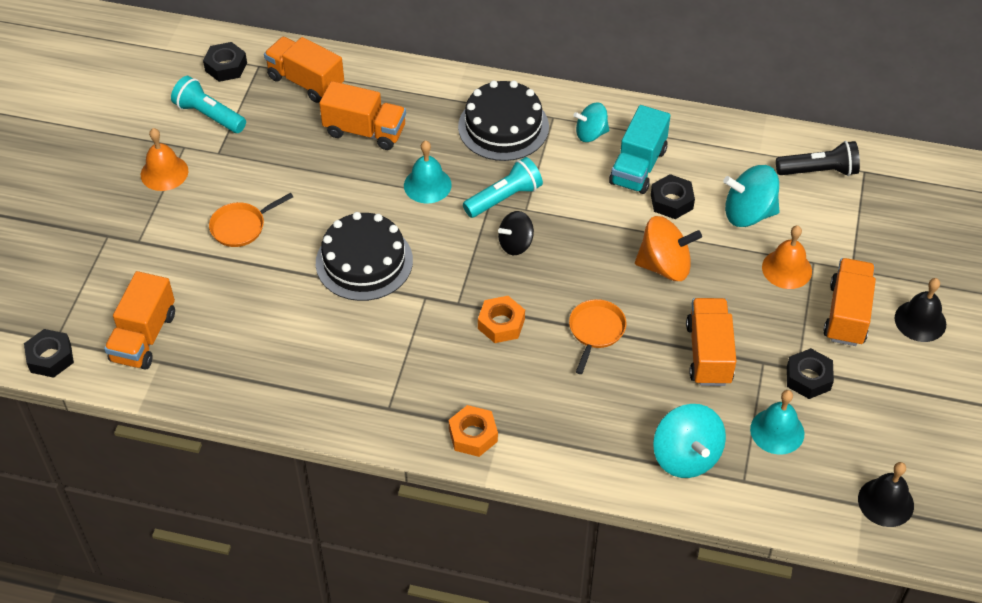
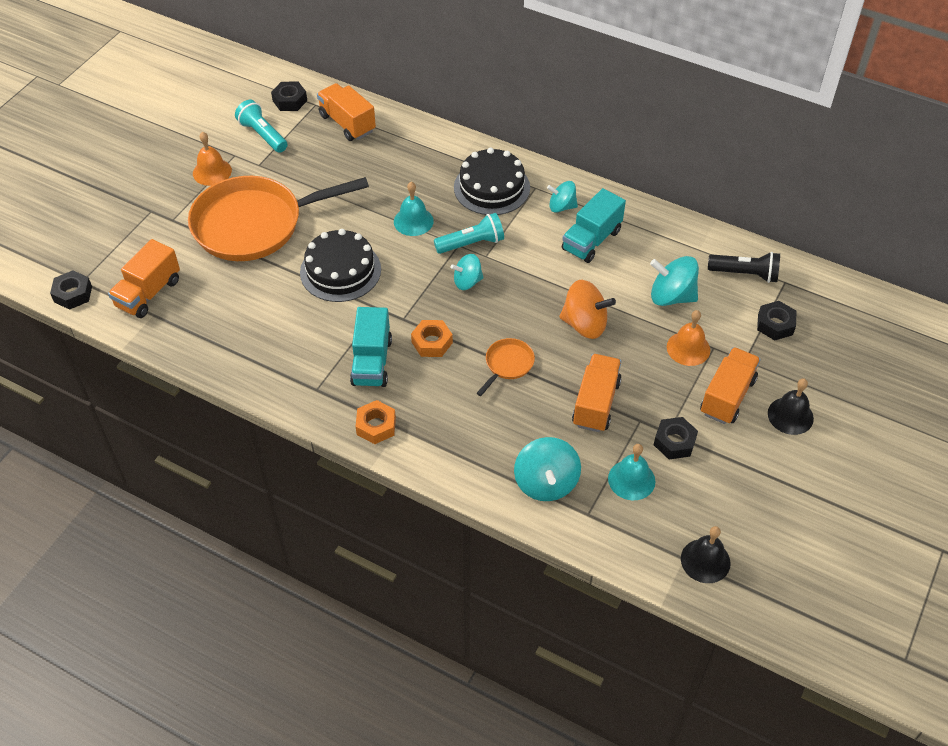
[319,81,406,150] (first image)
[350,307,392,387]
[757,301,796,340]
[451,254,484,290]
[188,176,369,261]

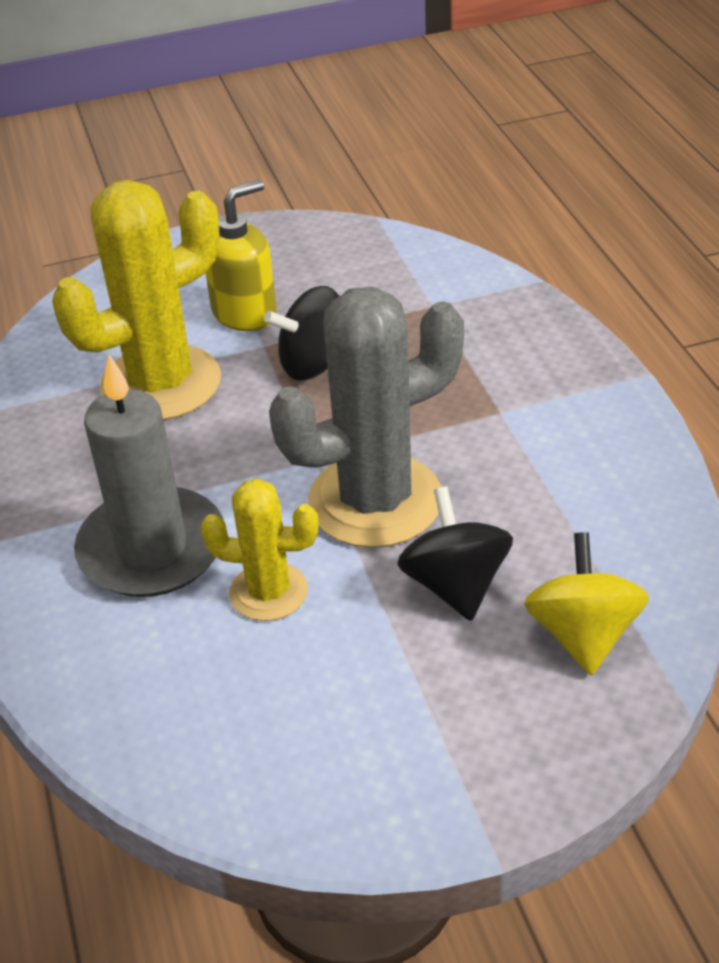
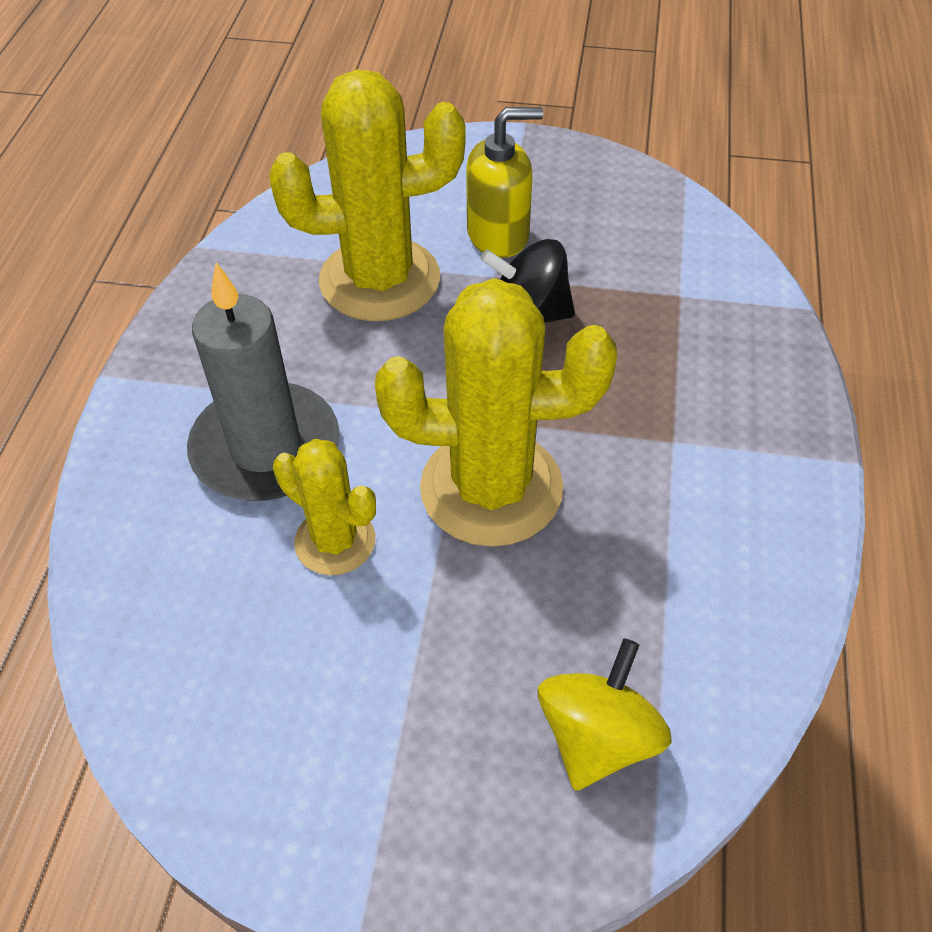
[397,487,513,621] (first image)
[375,278,617,547]

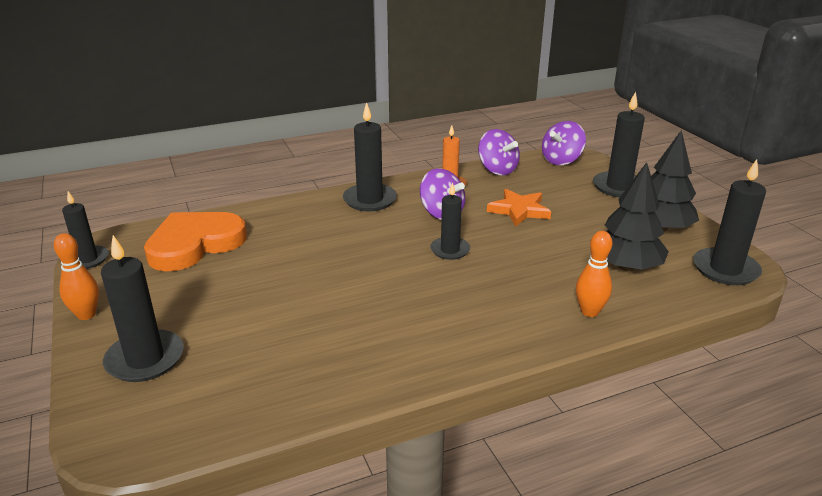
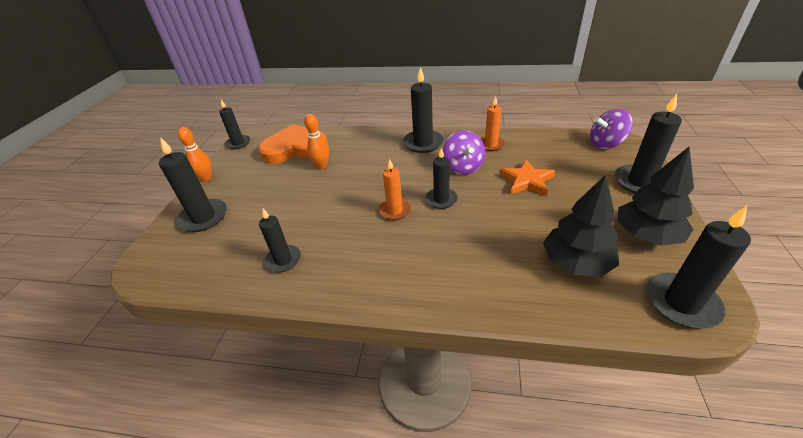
[478,129,520,175] (first image)
[259,209,301,272]
[379,159,411,220]
[304,114,329,170]

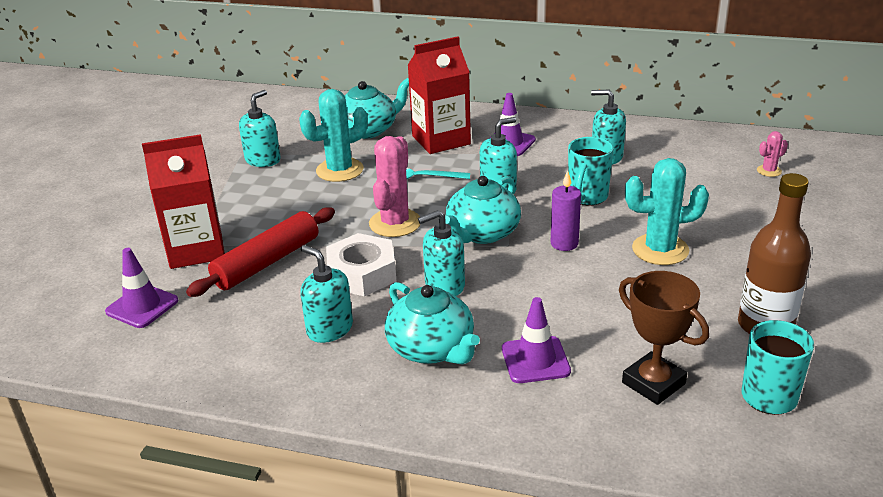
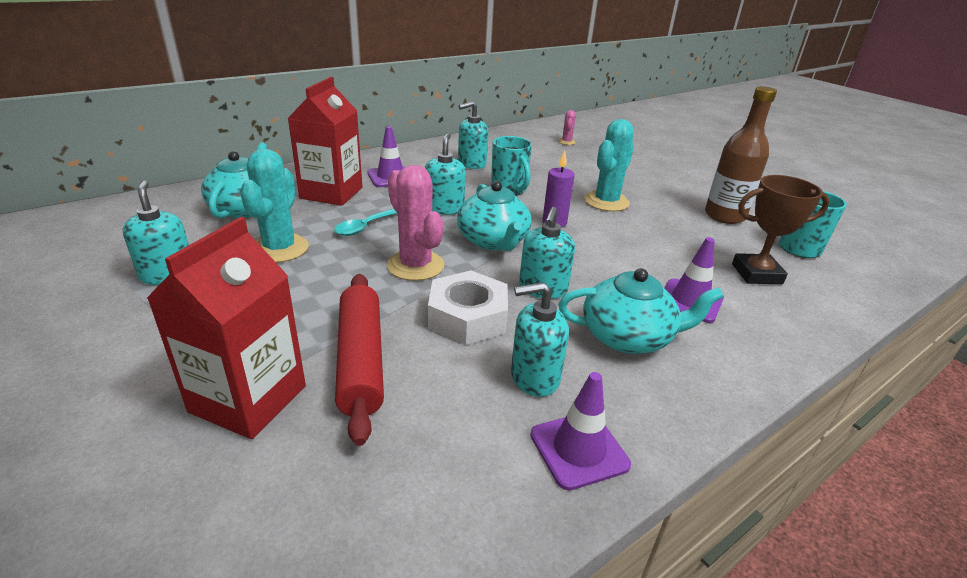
[530,372,631,490]

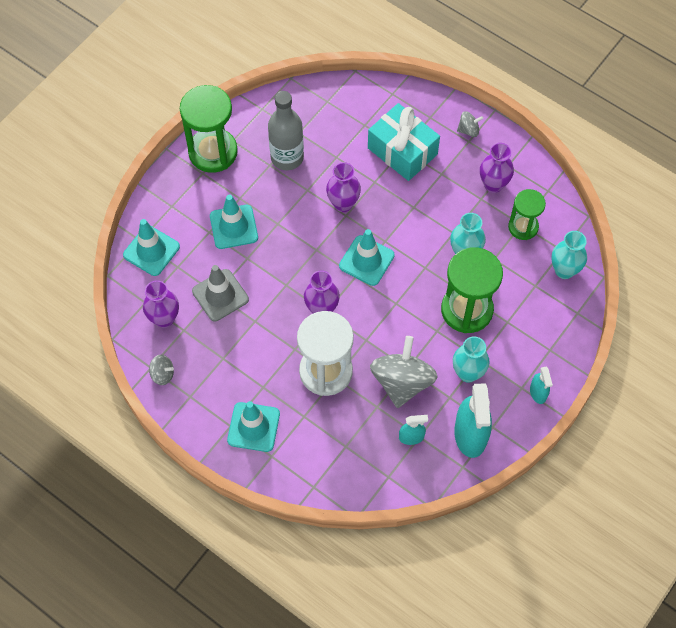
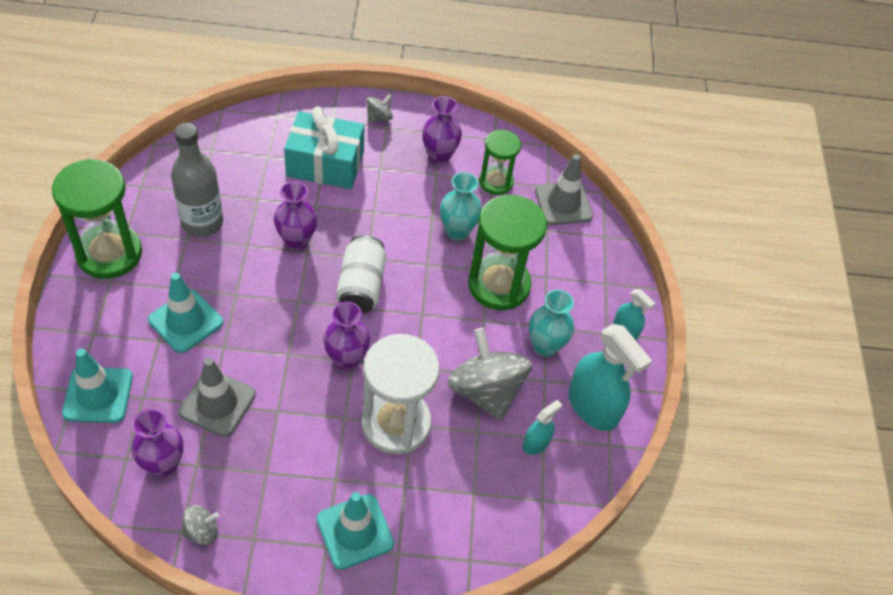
[336,235,386,314]
[535,154,593,225]

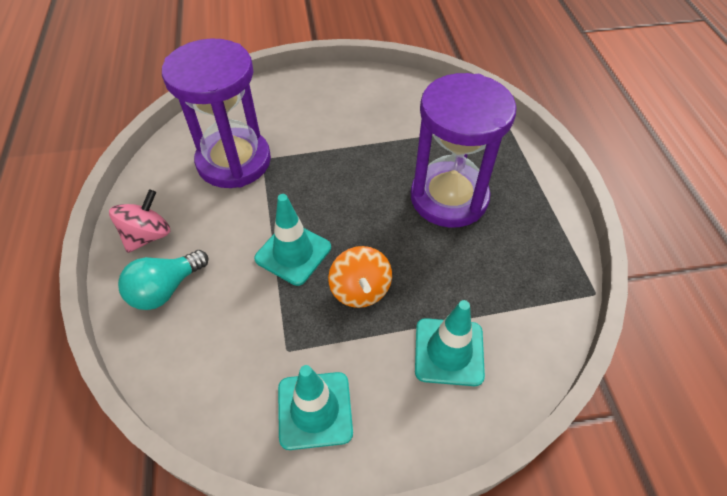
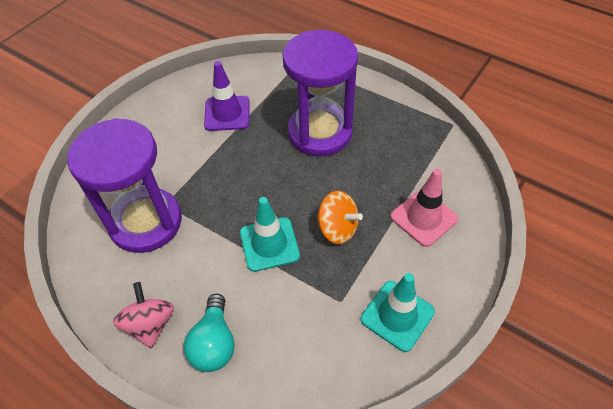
[204,61,249,131]
[391,169,458,247]

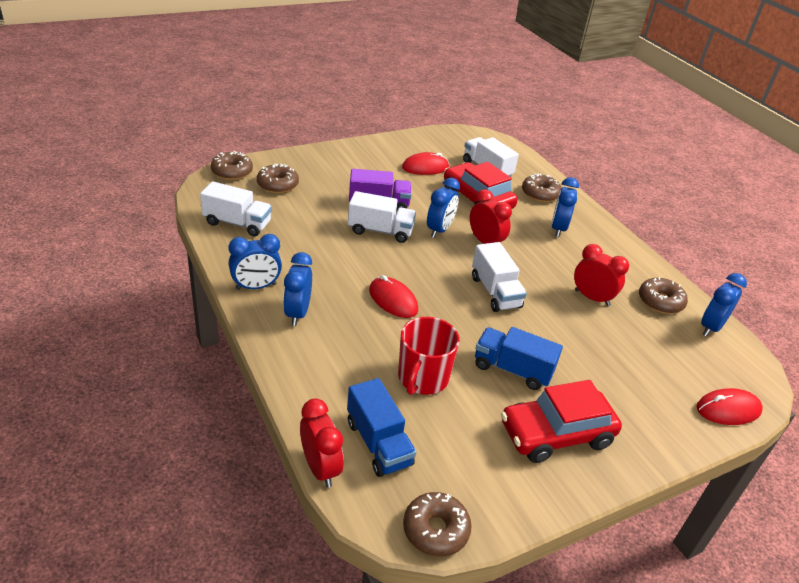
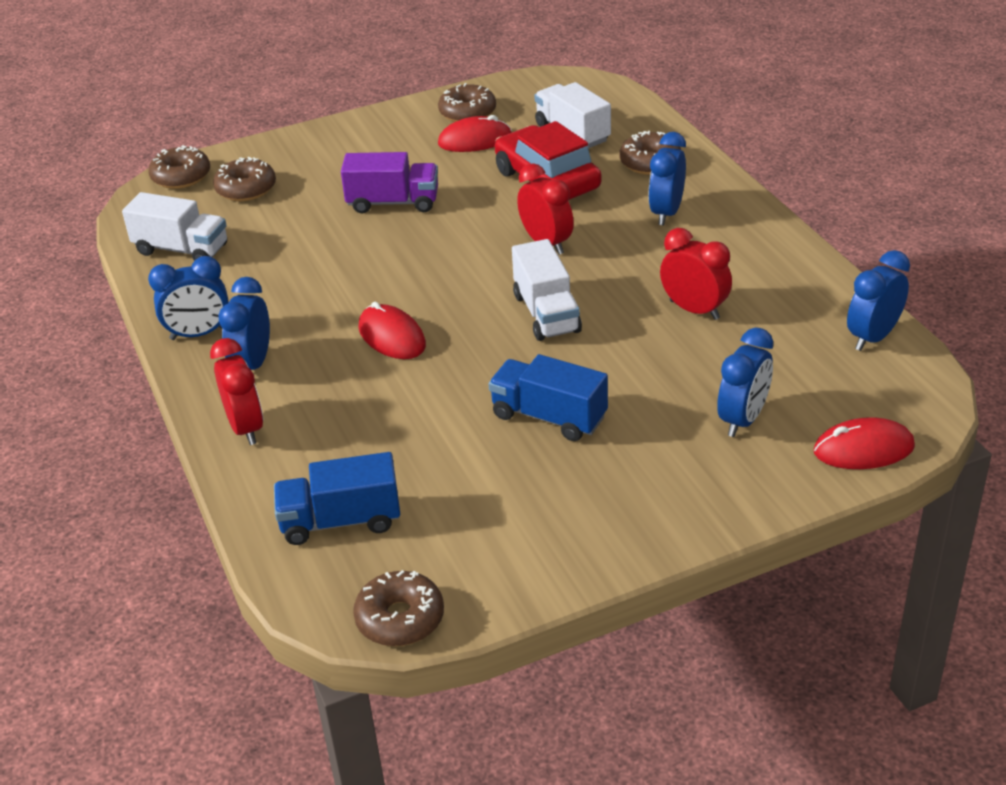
[348,191,416,243] (first image)
[398,317,460,395] (first image)
[501,380,622,463] (first image)
[210,338,263,445]
[717,328,773,437]
[438,83,496,122]
[274,452,400,545]

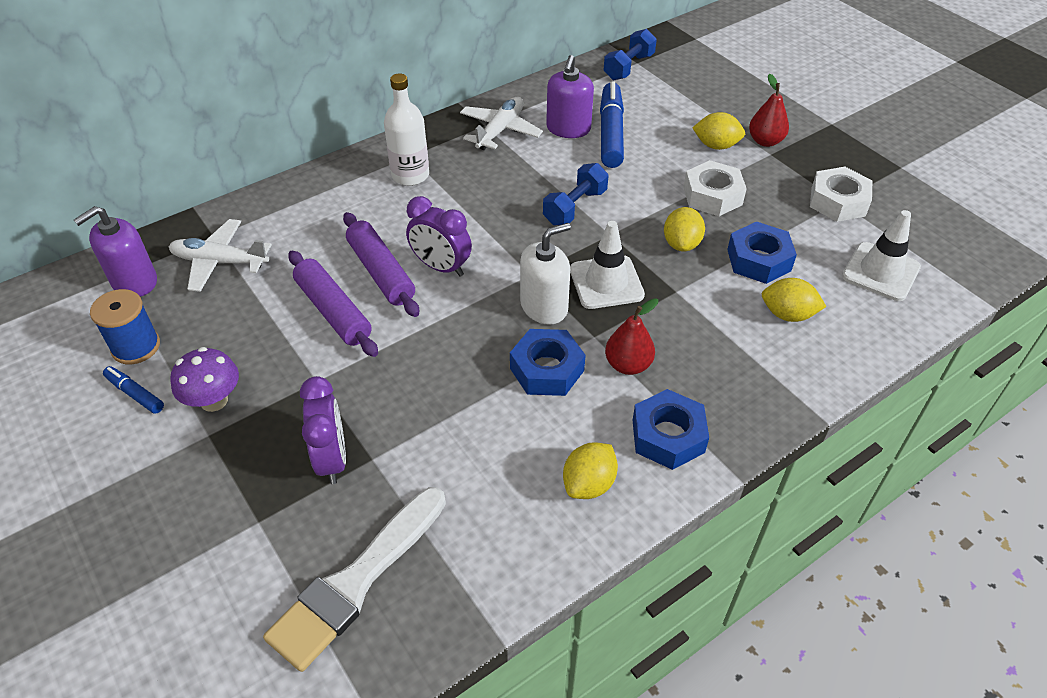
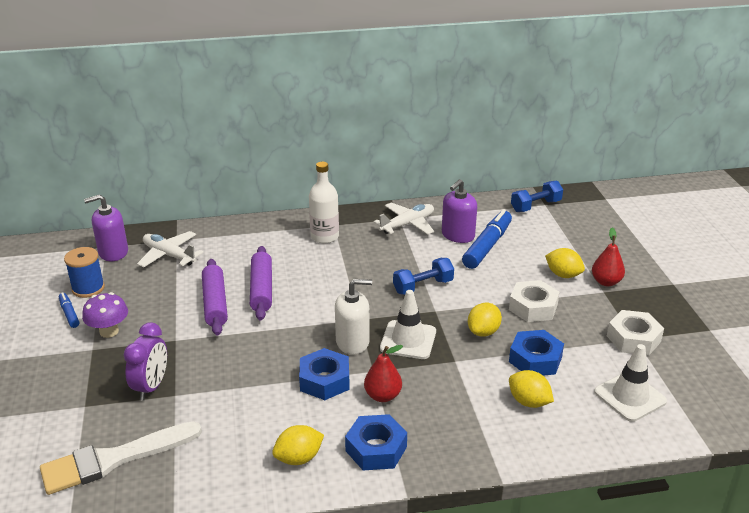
[406,196,472,277] (first image)

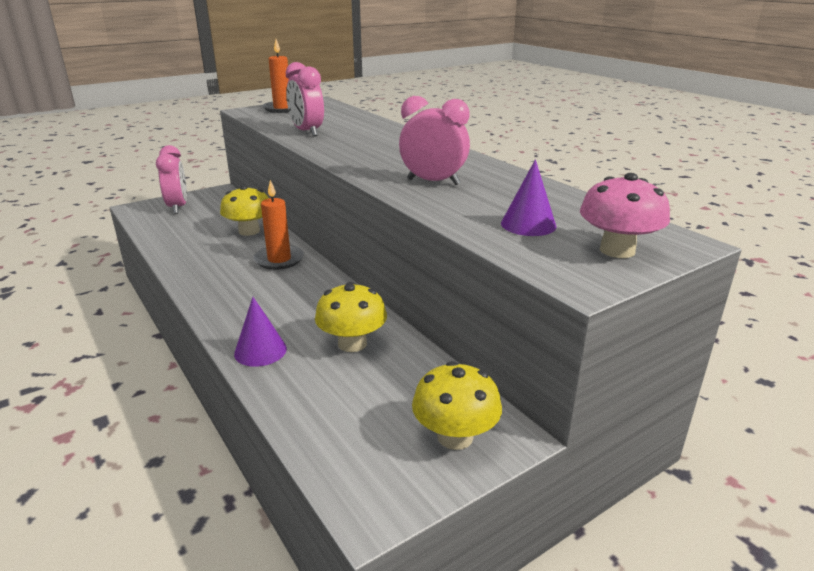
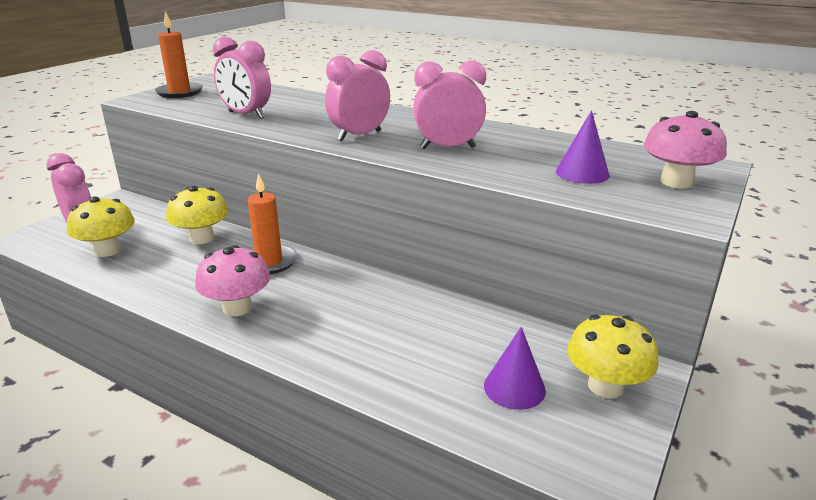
[195,245,270,316]
[325,50,390,141]
[484,327,546,410]
[67,196,135,257]

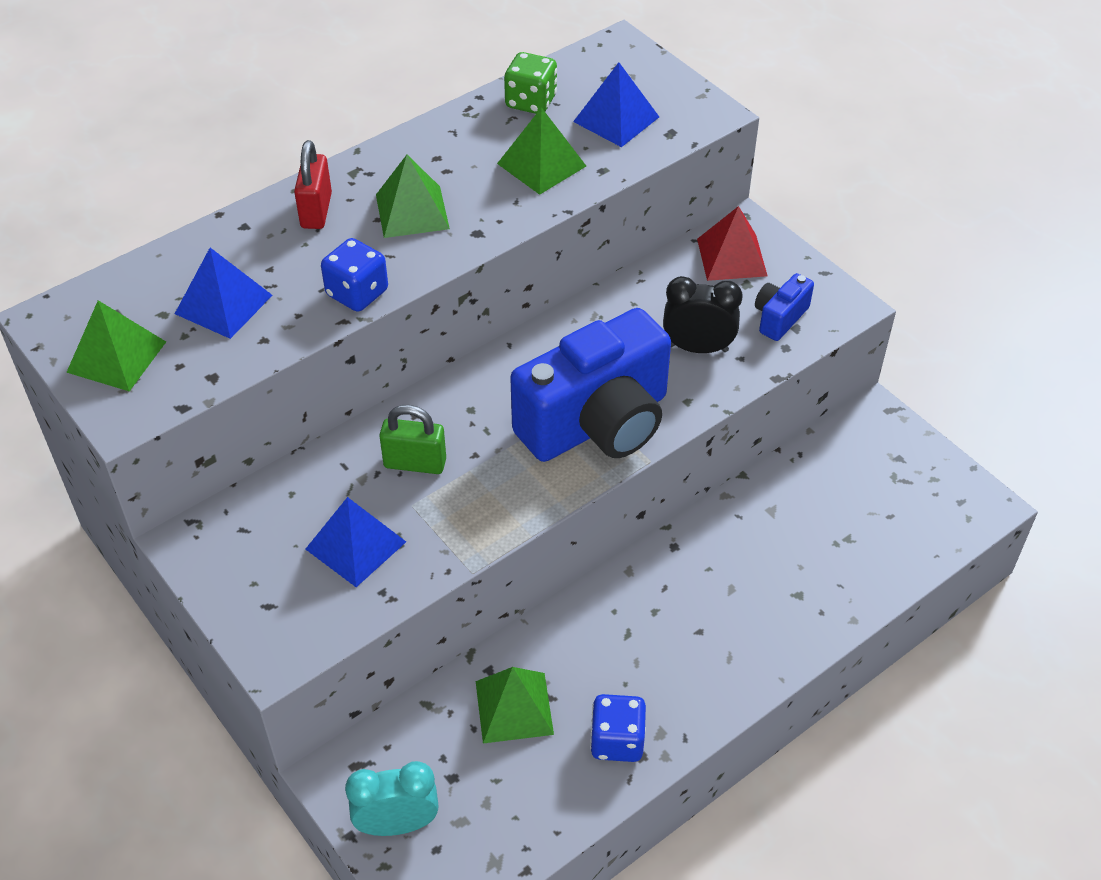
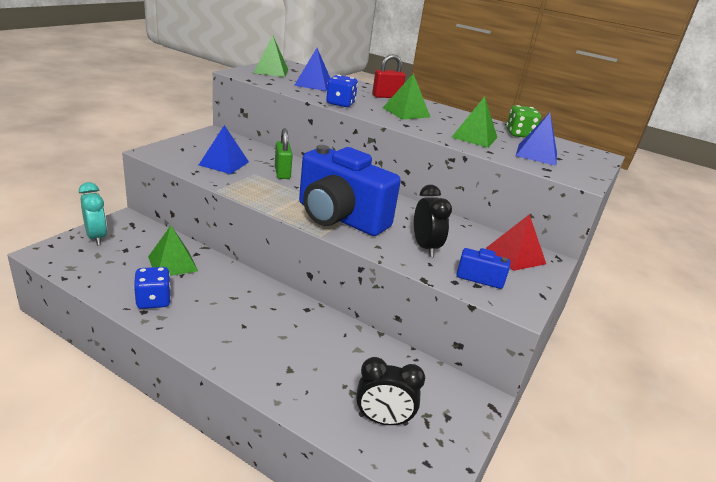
[356,357,425,426]

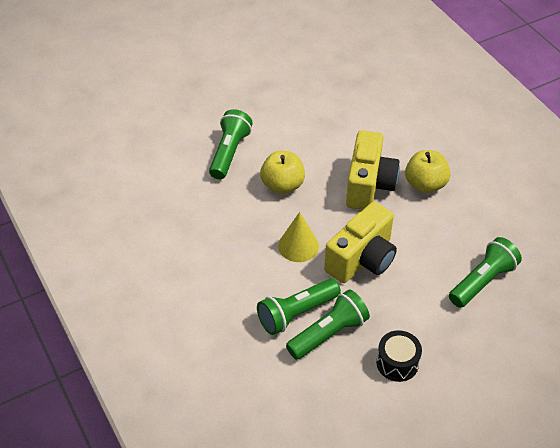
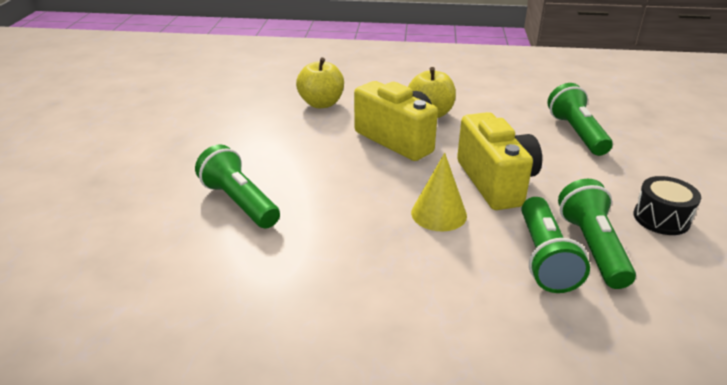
[296,57,344,108]

